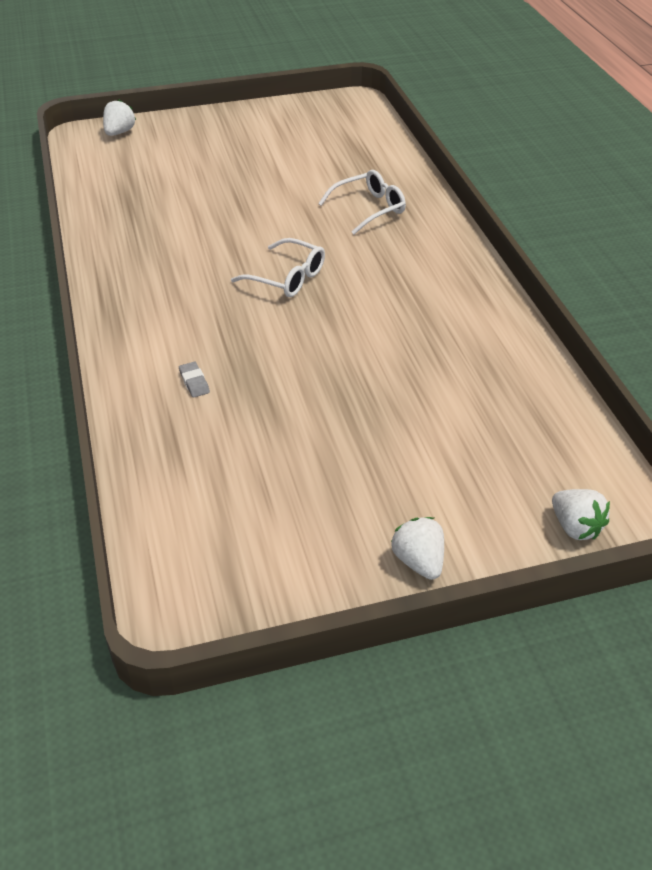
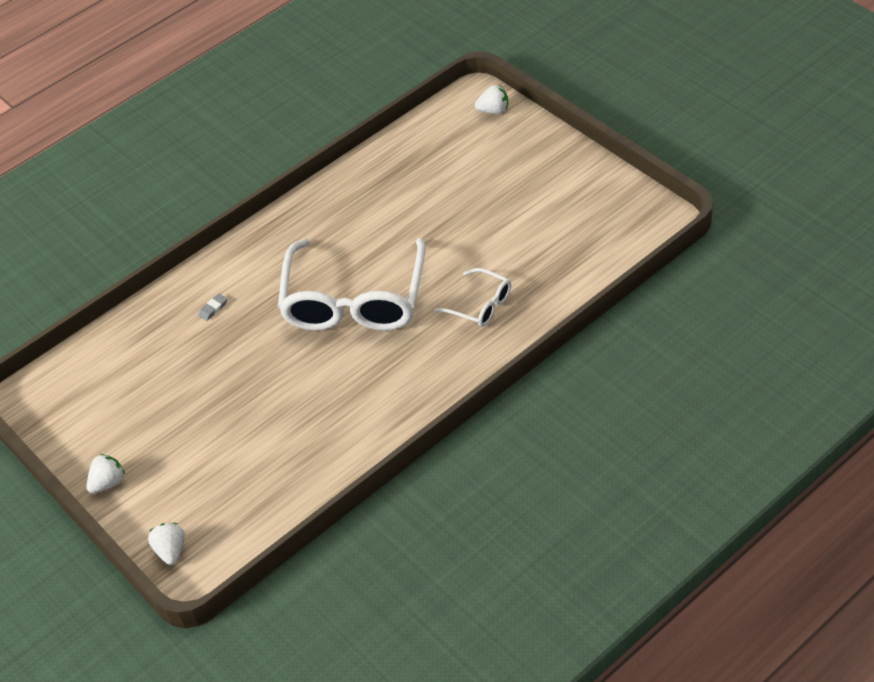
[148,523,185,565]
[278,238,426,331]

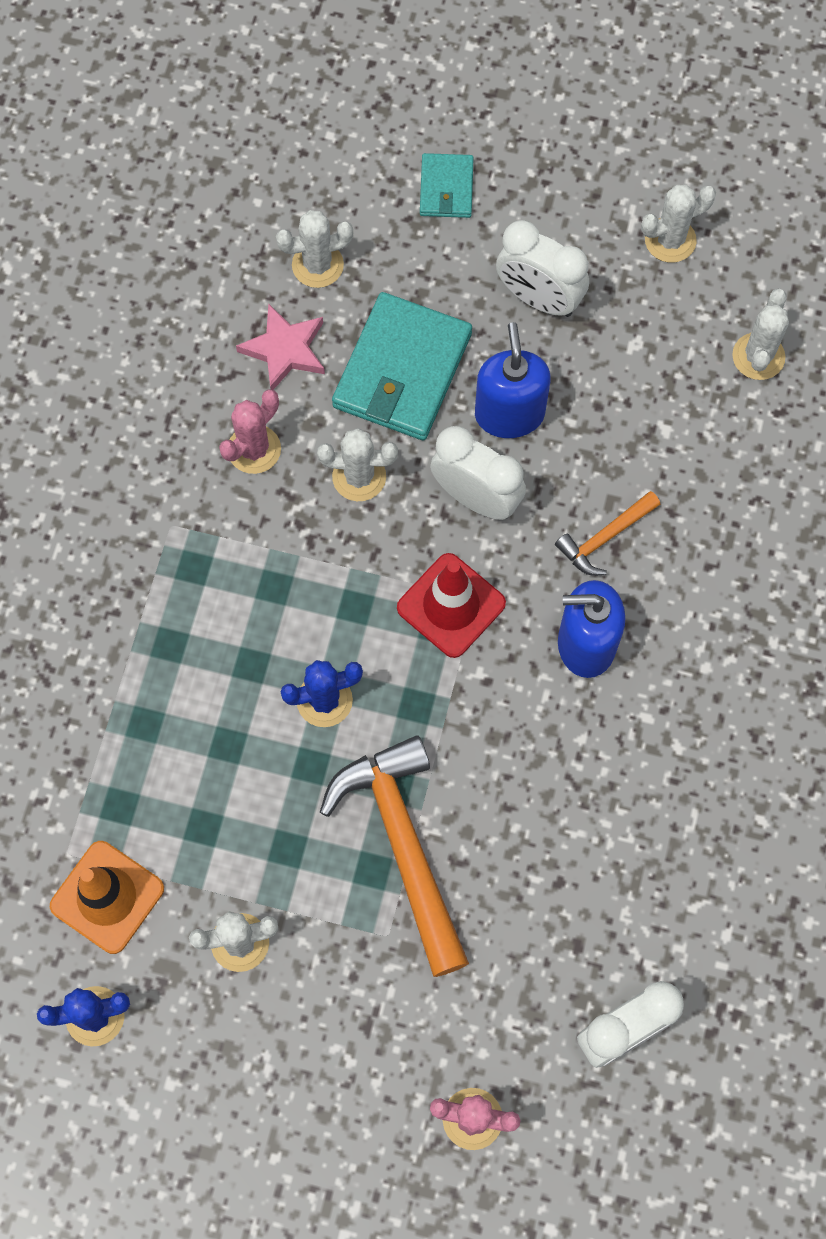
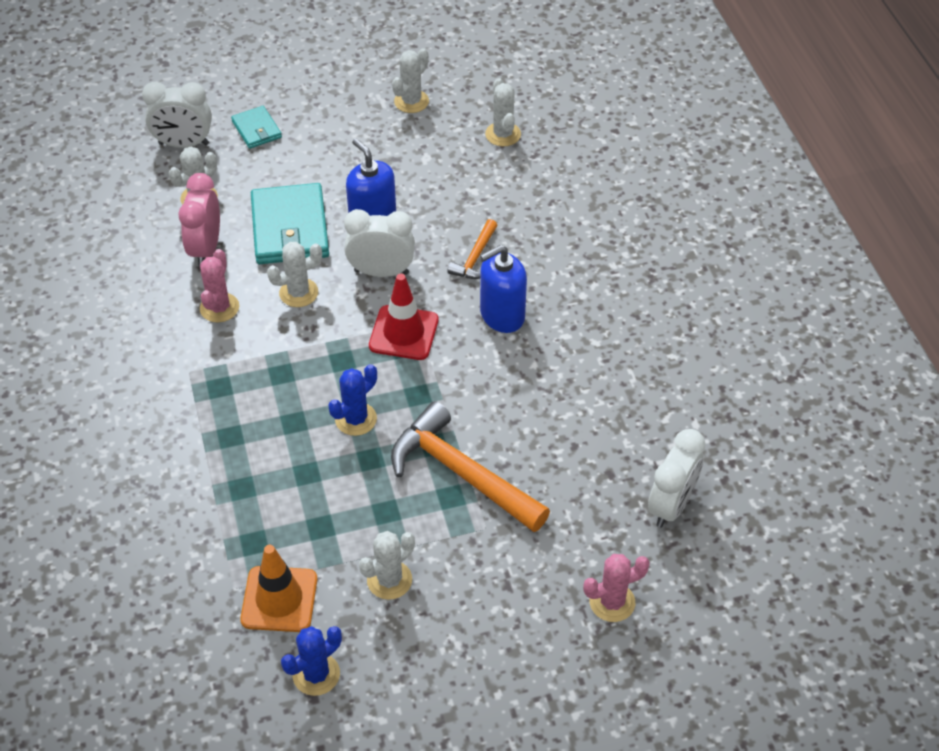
[142,82,212,148]
[178,173,220,267]

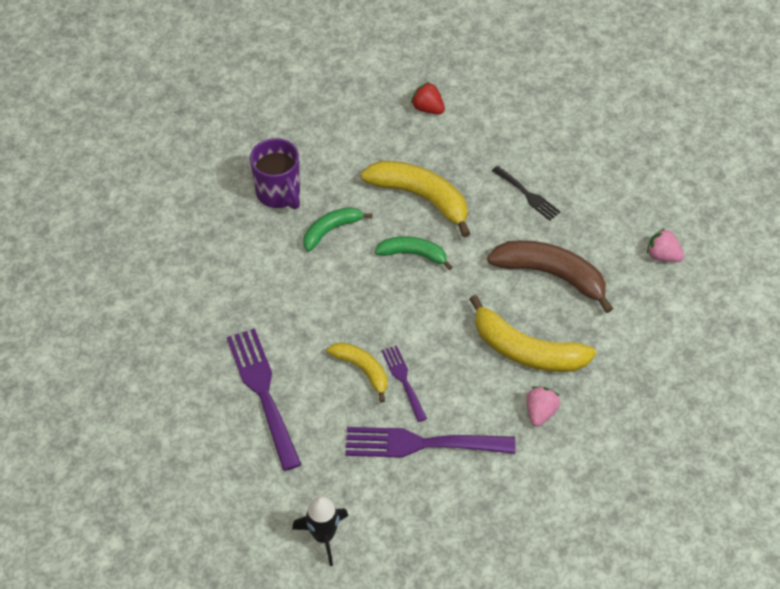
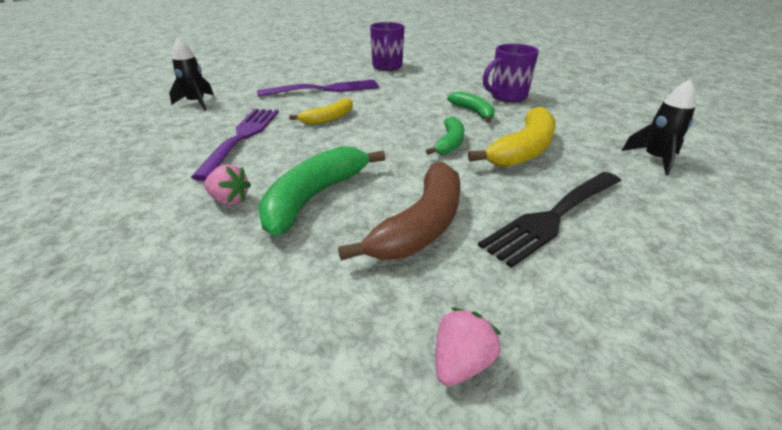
[382,345,427,422] (first image)
[370,22,404,71]
[622,79,696,176]
[258,146,385,236]
[478,172,621,268]

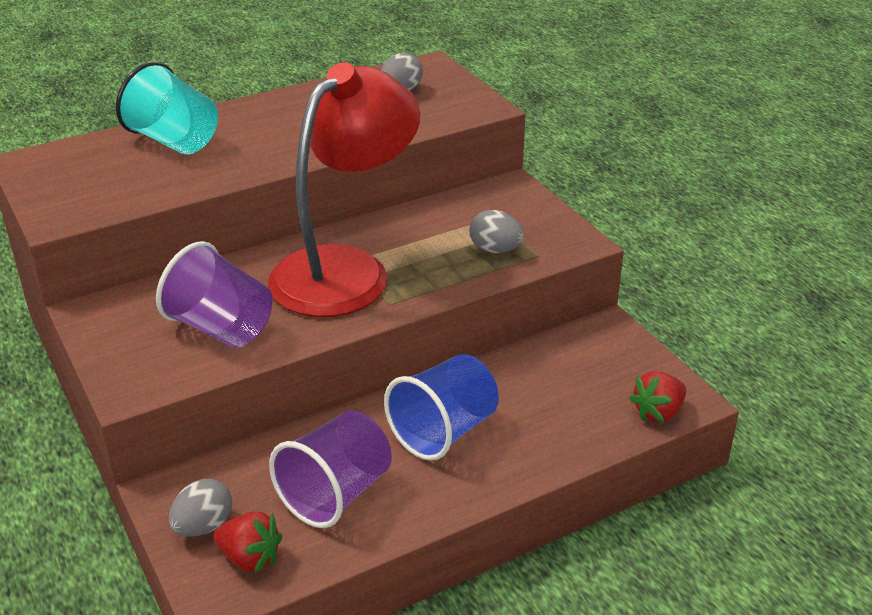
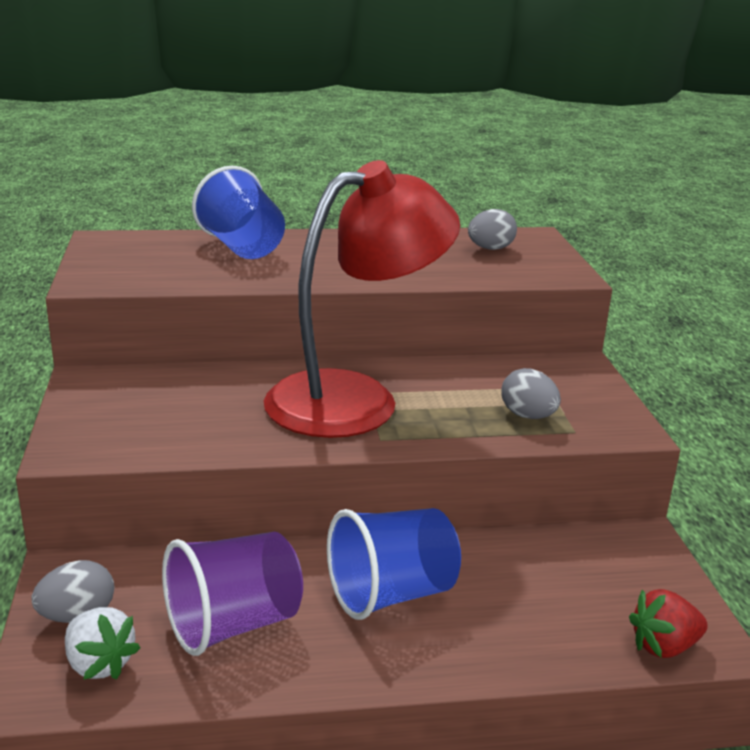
[156,241,272,348] (first image)
[192,166,285,259]
[65,607,140,680]

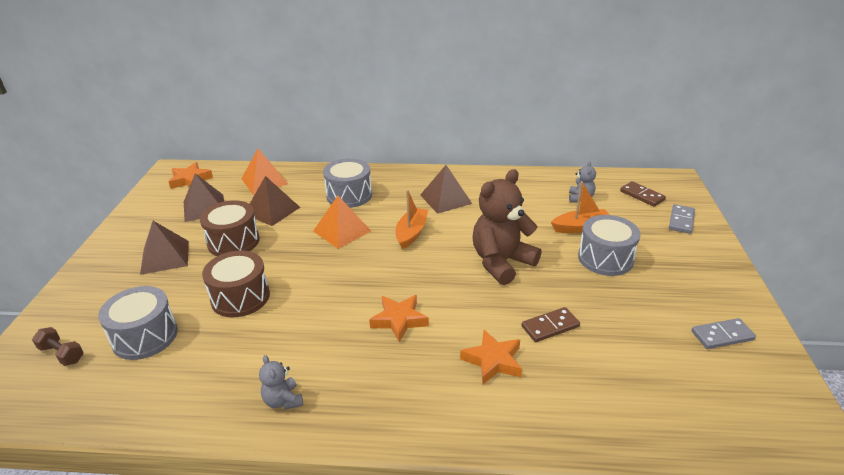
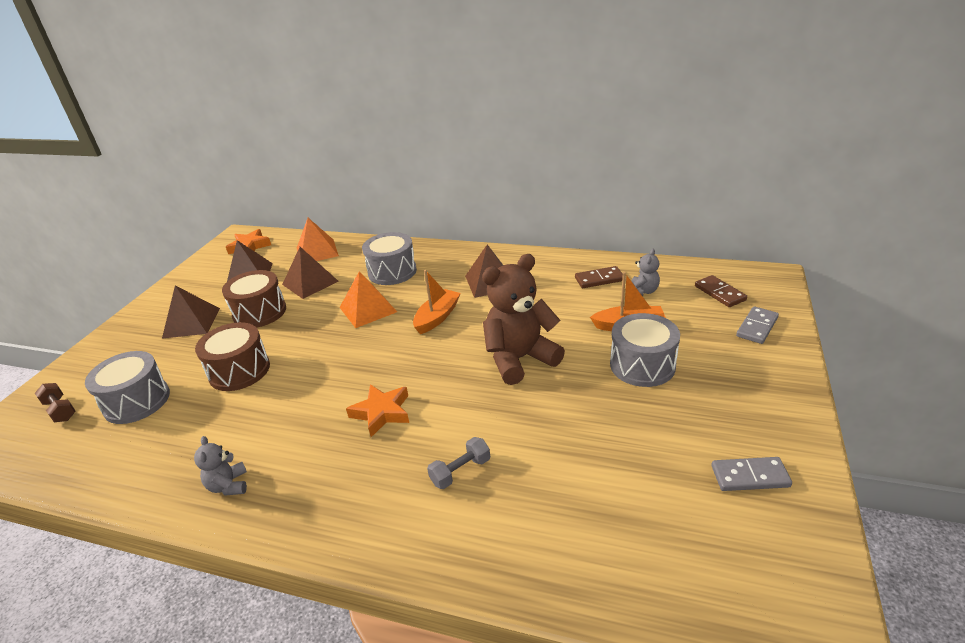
[575,266,623,288]
[427,437,490,489]

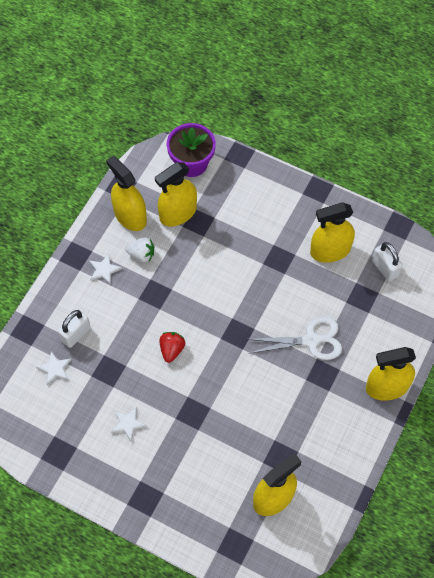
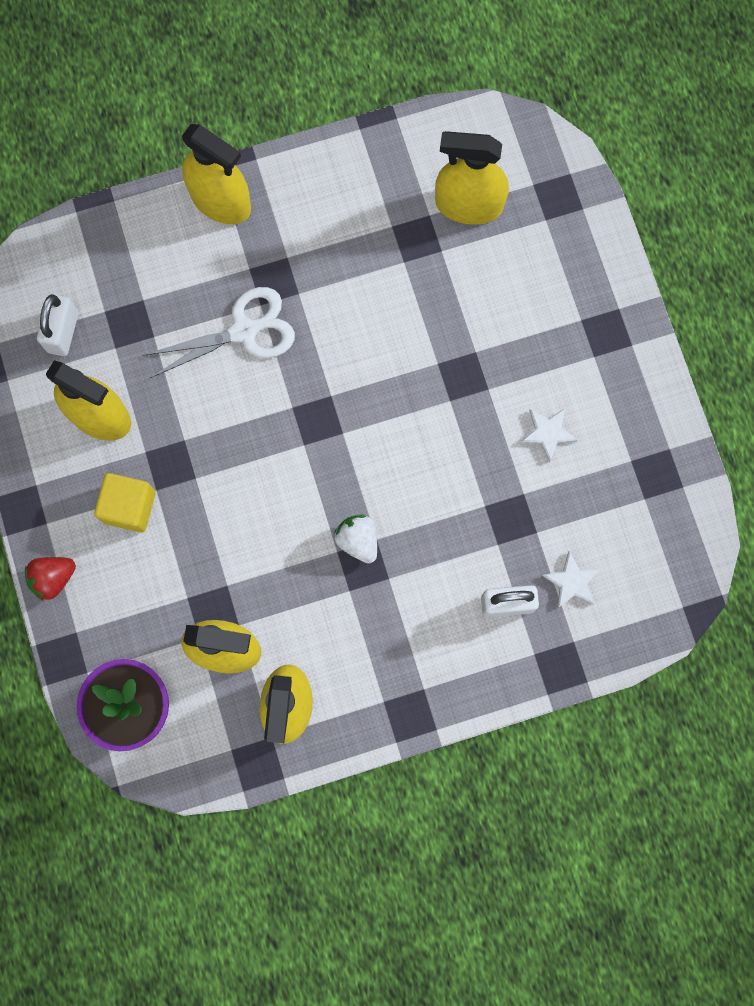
[89,253,122,285] (first image)
[94,473,156,533]
[334,514,377,564]
[25,557,76,601]
[142,287,295,378]

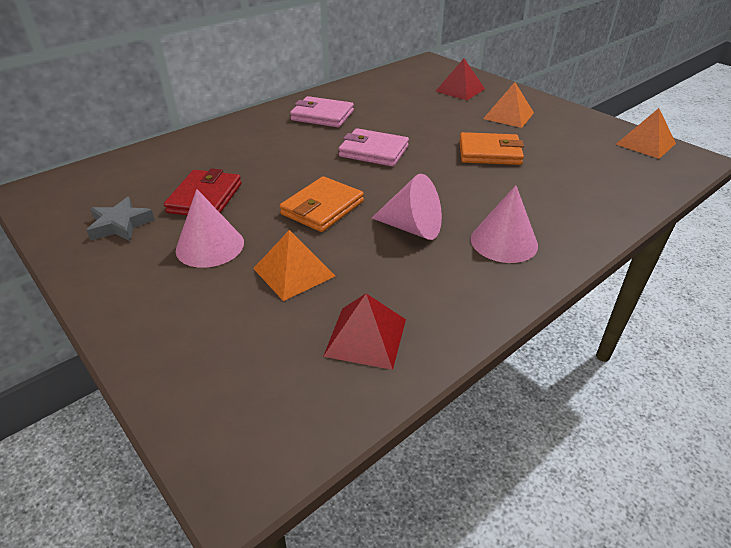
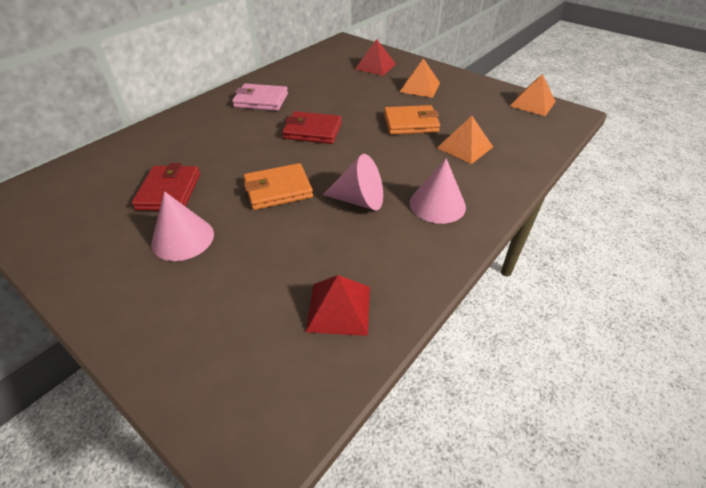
[87,197,155,241] (first image)
[437,116,493,164]
[282,111,342,144]
[243,163,313,210]

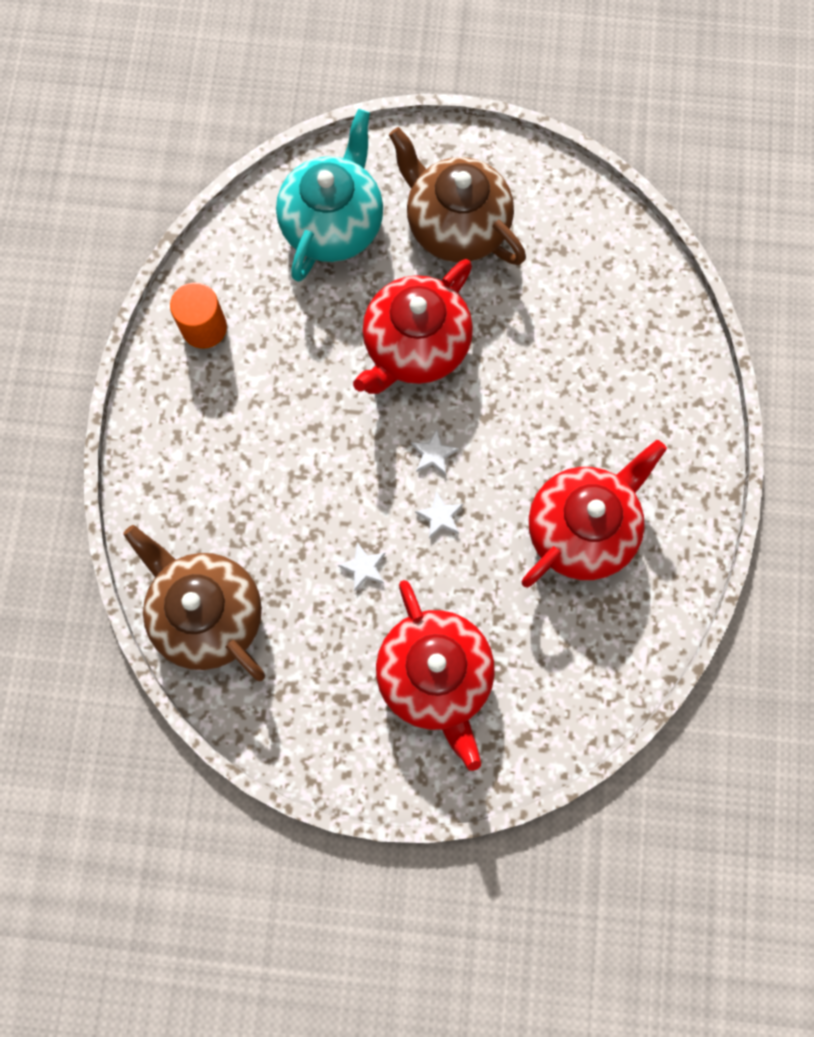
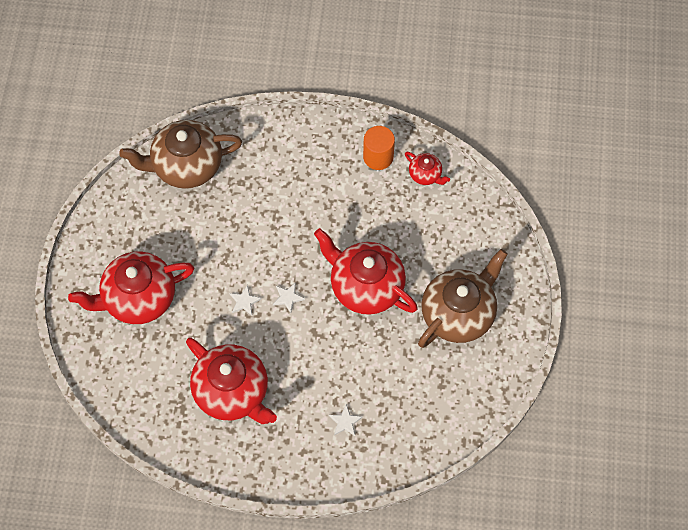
[276,109,383,282] (first image)
[405,152,450,185]
[329,404,363,436]
[119,120,242,189]

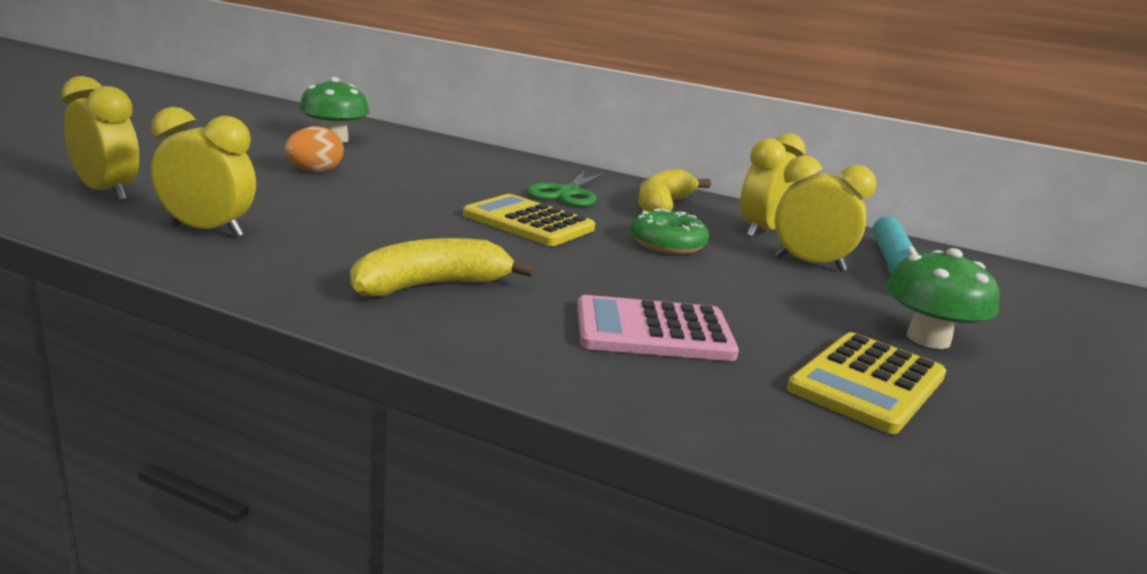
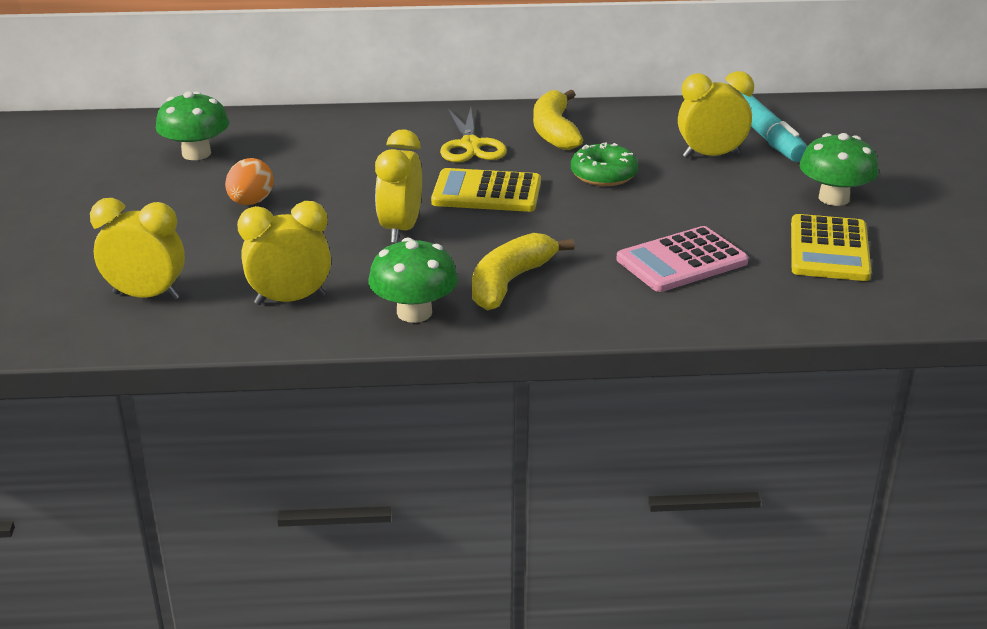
[368,238,458,323]
[375,129,422,243]
[440,107,507,162]

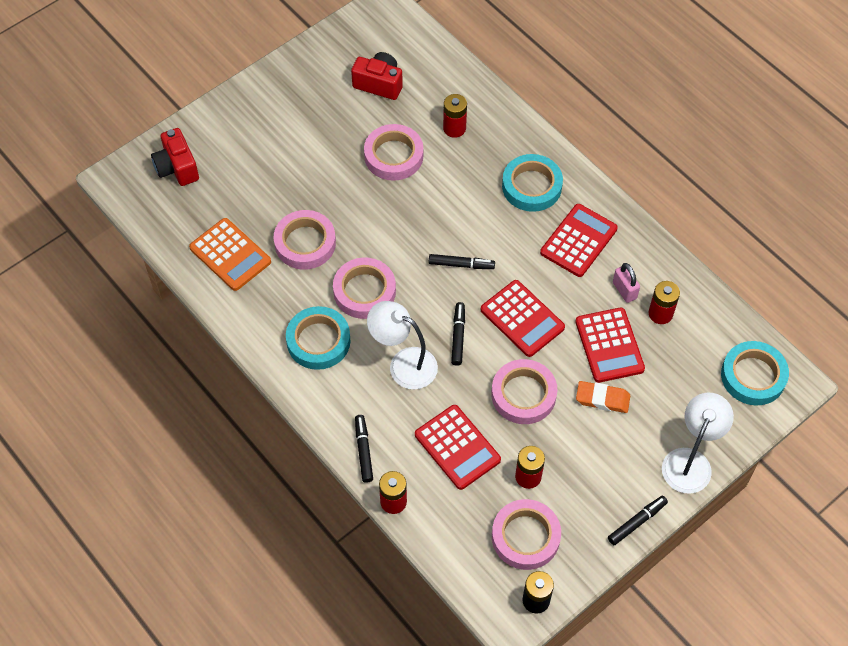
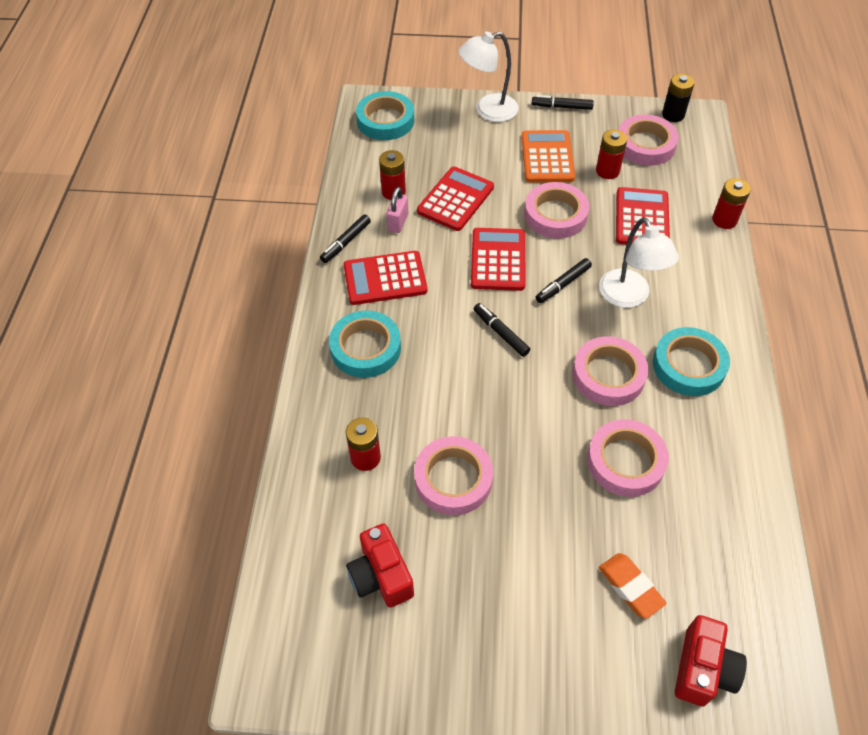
[521,130,575,183]
[320,214,371,263]
[599,553,667,619]

